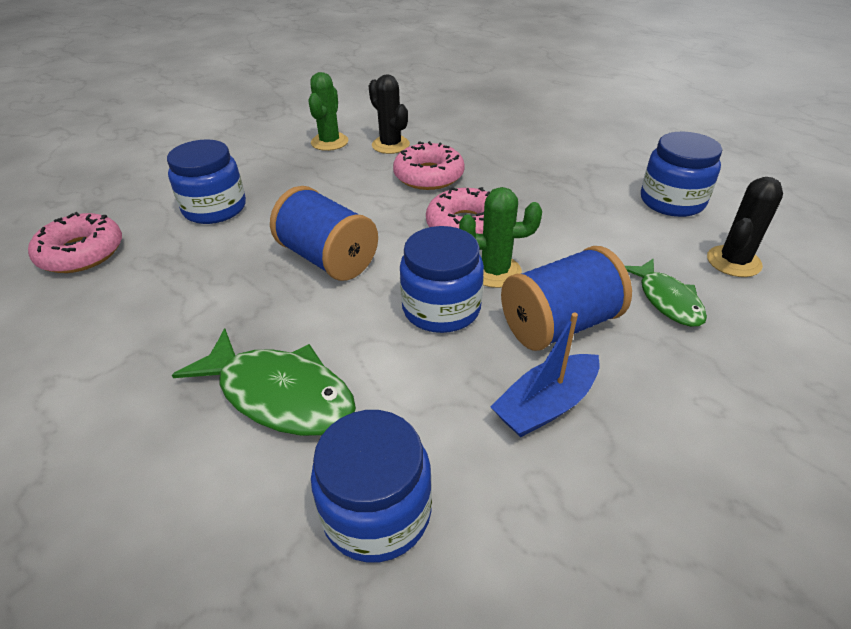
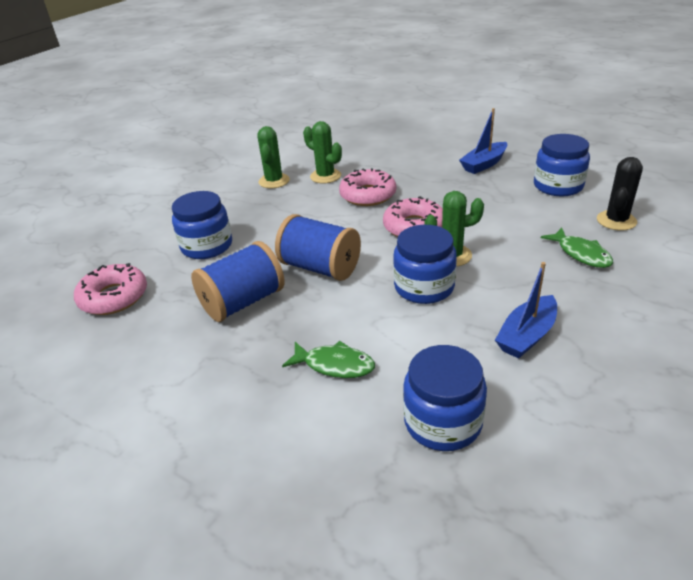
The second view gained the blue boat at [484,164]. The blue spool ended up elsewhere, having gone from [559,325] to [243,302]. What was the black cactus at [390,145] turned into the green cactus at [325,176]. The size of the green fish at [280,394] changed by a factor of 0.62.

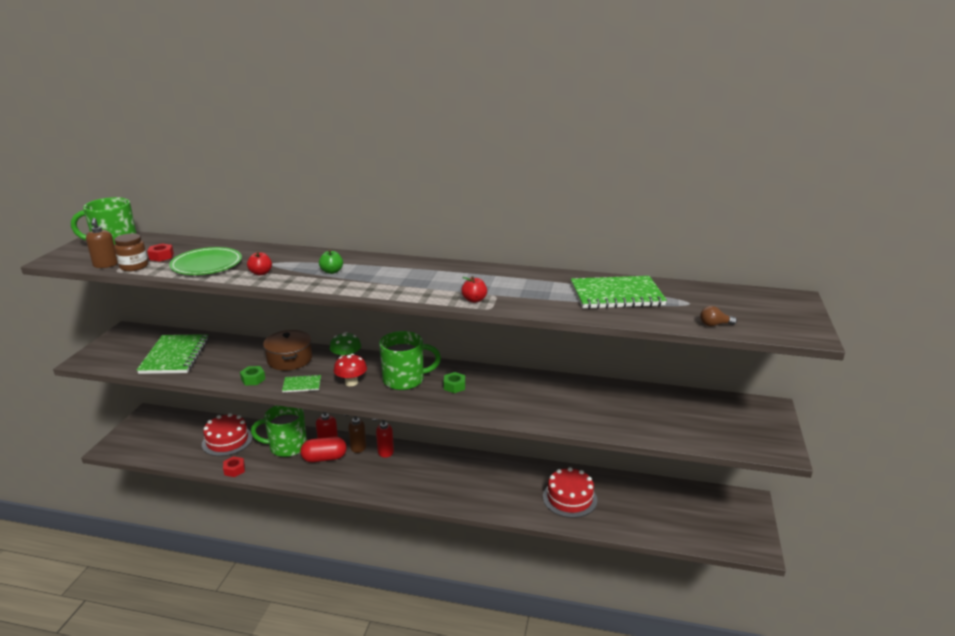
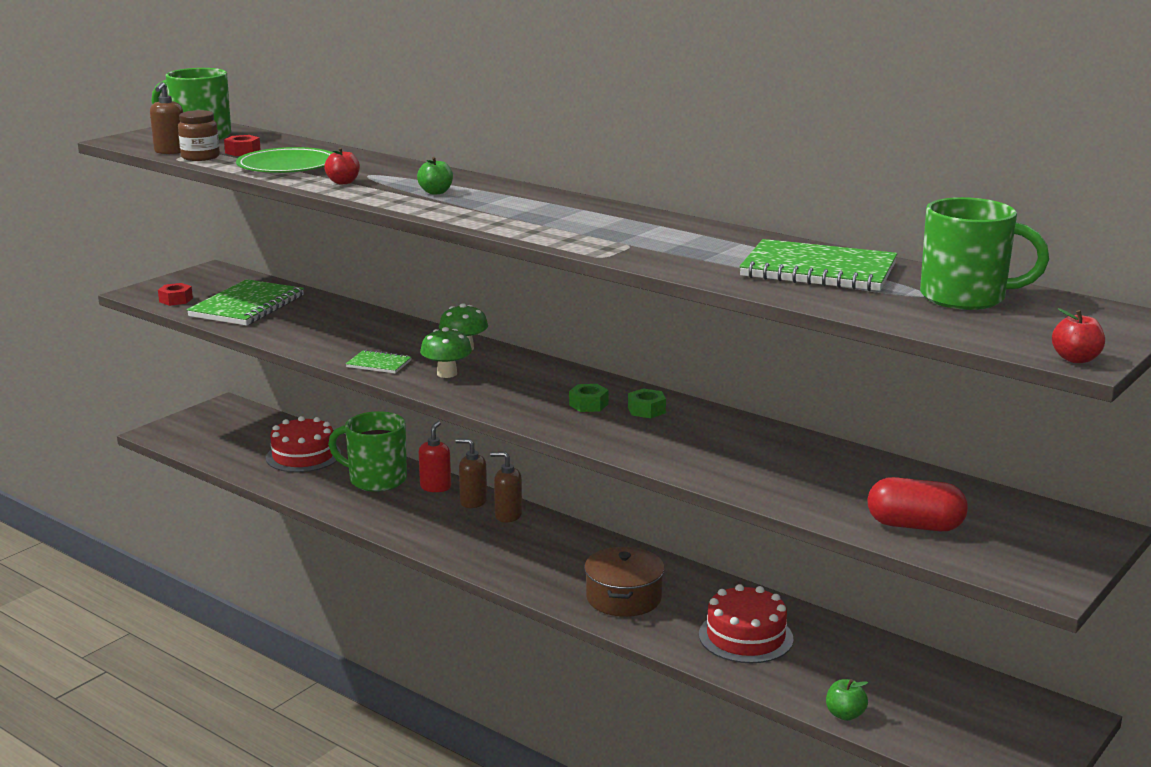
The second view lost the brown light bulb at [714,325]. The second view gained the green apple at [845,714]. The red nut ended up elsewhere, having gone from [234,470] to [176,300]. The green nut ended up elsewhere, having gone from [253,379] to [646,410]. The brown pot ended up elsewhere, having gone from [289,359] to [623,598]. The red capsule ended up elsewhere, having gone from [324,458] to [915,526]. The green mug ended up elsewhere, having gone from [405,380] to [965,298]. The red apple ended up elsewhere, having gone from [474,300] to [1076,359]. What was the red mushroom at [351,382] turned into the green mushroom at [447,374]. What was the red soap dispenser at [385,452] turned into the brown soap dispenser at [508,516].

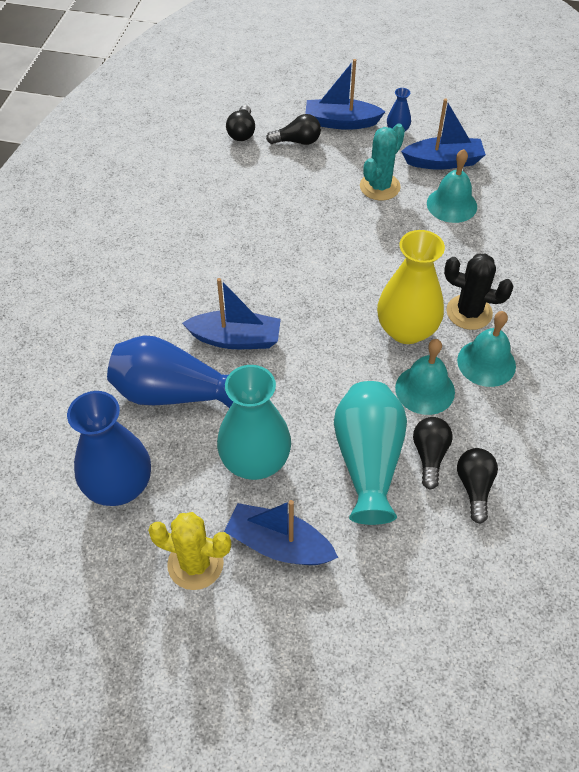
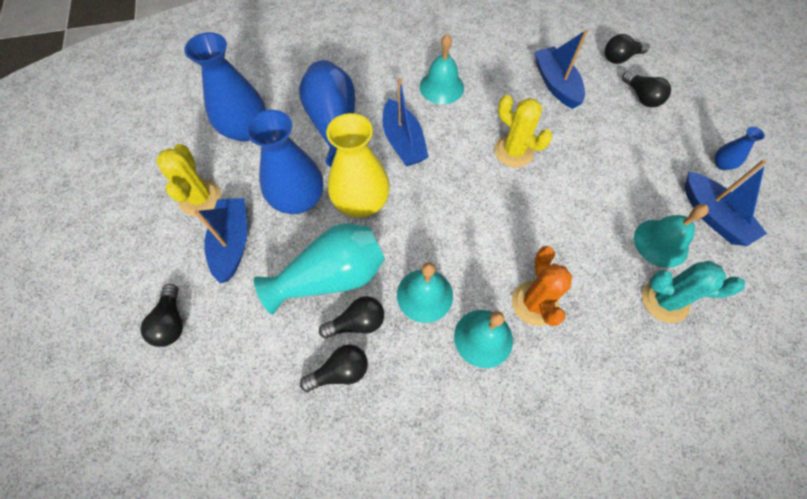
The second view gained the black light bulb at [171,322]. The second view gained the turquoise bell at [441,87]. The second view gained the yellow cactus at [513,151]. The blue boat ended up elsewhere, having gone from [341,122] to [556,84]. The turquoise cactus ended up elsewhere, having gone from [379,187] to [665,300]. The yellow vase ended up elsewhere, having gone from [406,330] to [361,202]. What was the turquoise vase at [255,461] turned into the blue vase at [298,199]. What was the black cactus at [469,312] turned into the orange cactus at [534,303].

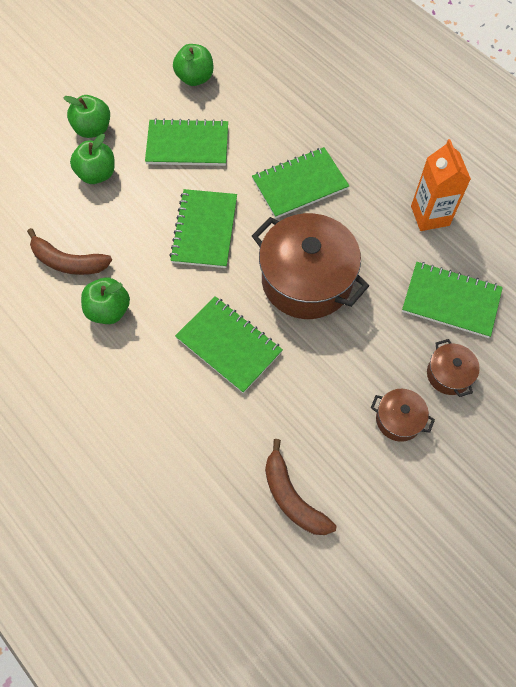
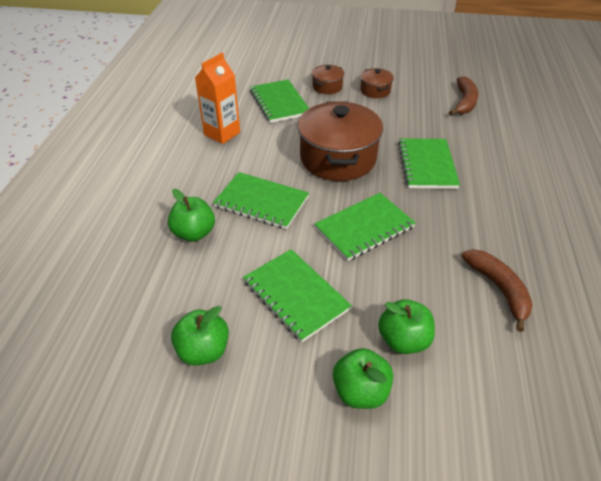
The green apple ended up elsewhere, having gone from [109,310] to [194,233].

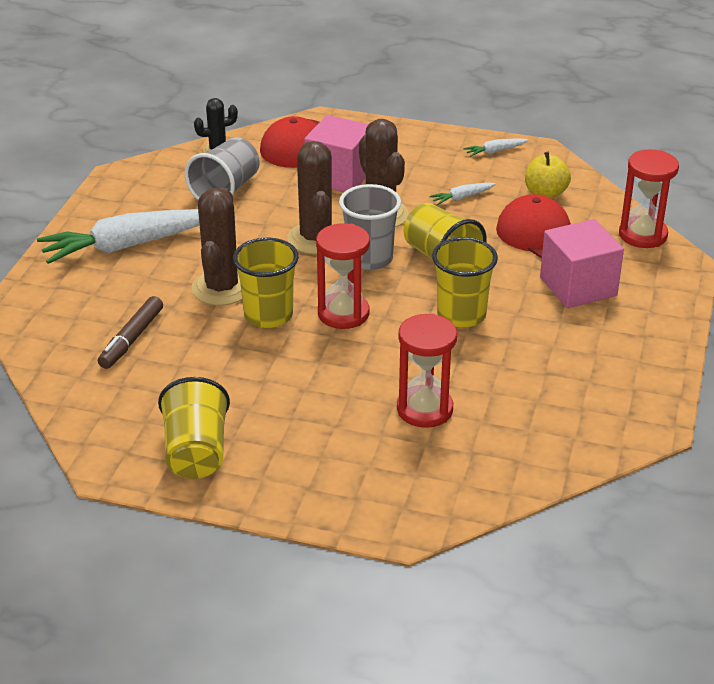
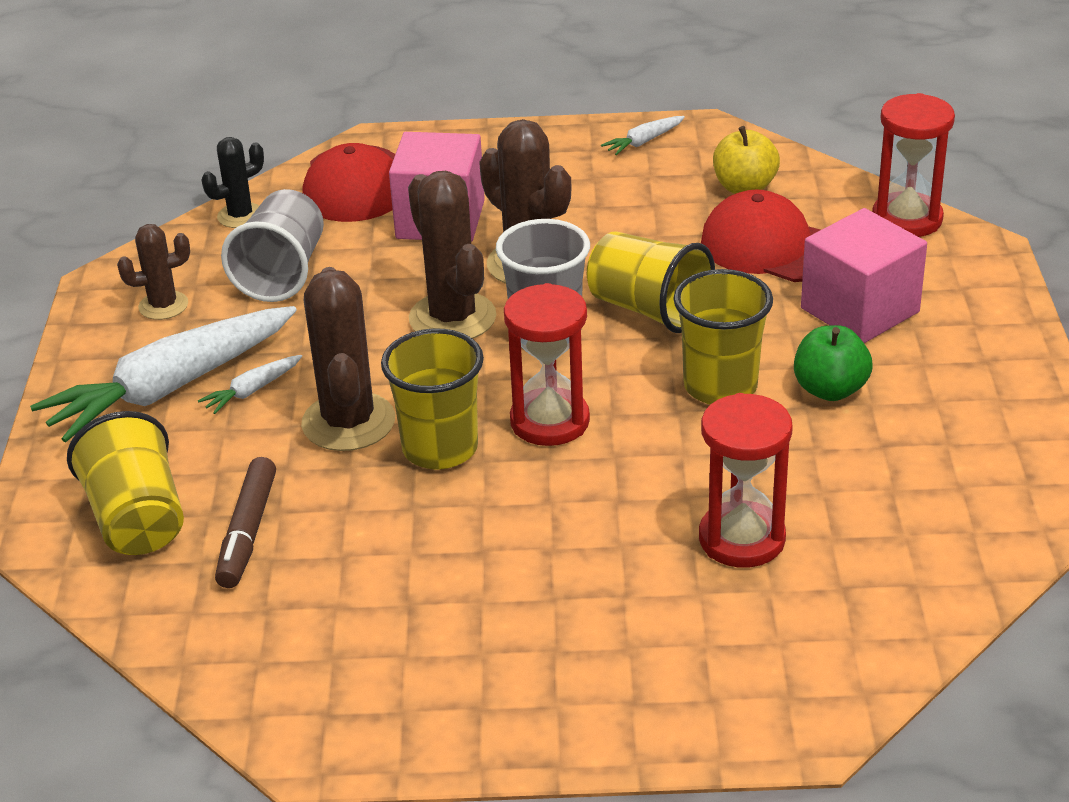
The second view gained the brown cactus at [163,306]. The second view gained the green apple at [830,389]. The yellow cup ended up elsewhere, having gone from [196,452] to [137,520]. The white carrot ended up elsewhere, having gone from [462,198] to [252,391].

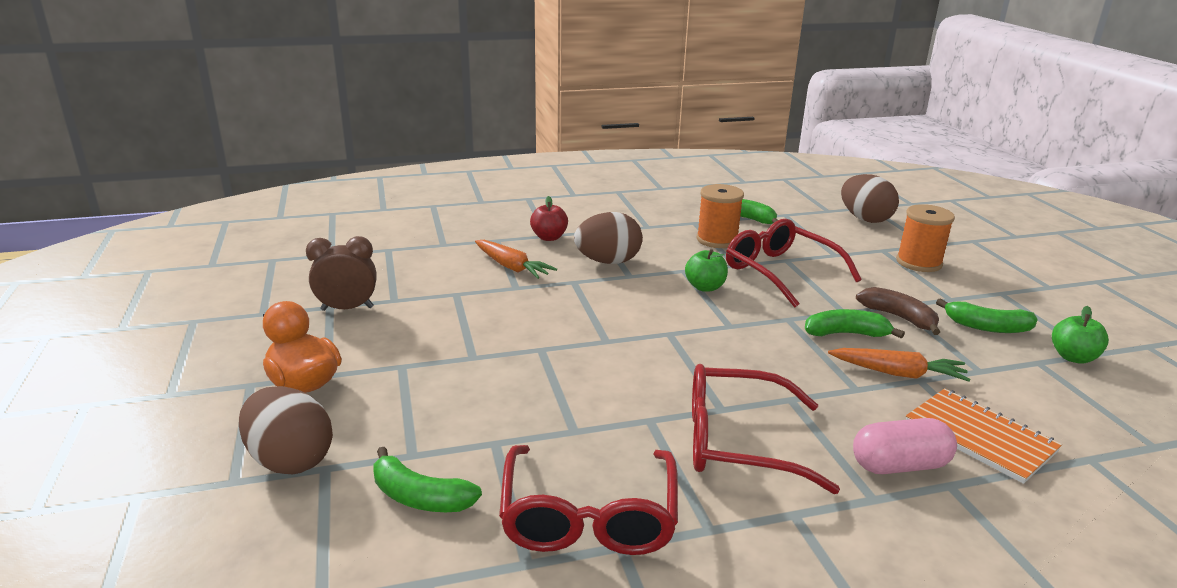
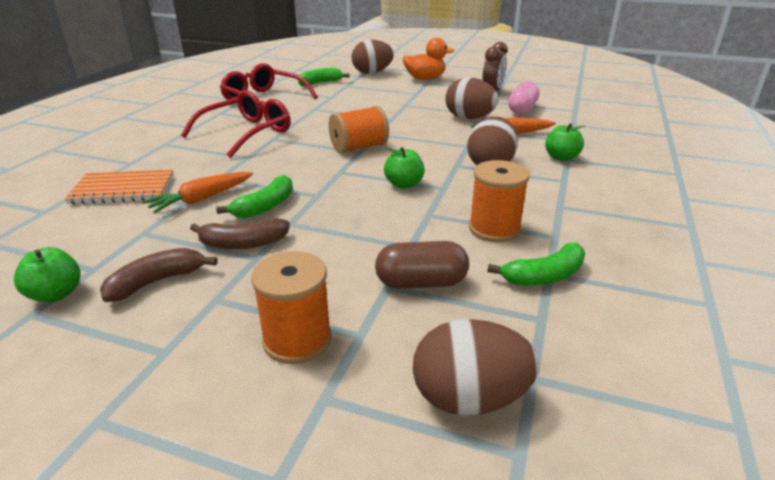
The second view lost the red glasses at [781,272]. The second view gained the orange spool at [359,147]. The second view gained the brown capsule at [421,282]. The second view gained the brown egg at [469,118]. The pink capsule ended up elsewhere, having gone from [899,465] to [522,109]. What was the red apple at [549,237] turned into the green apple at [561,158]. What was the green banana at [987,327] turned into the brown banana at [157,282].

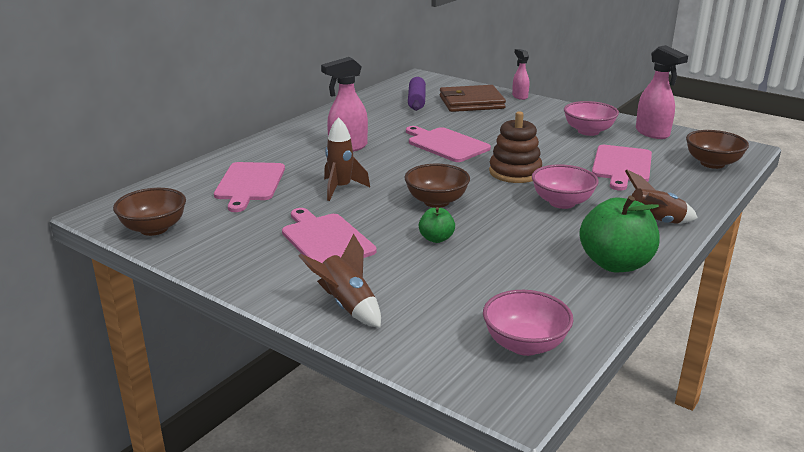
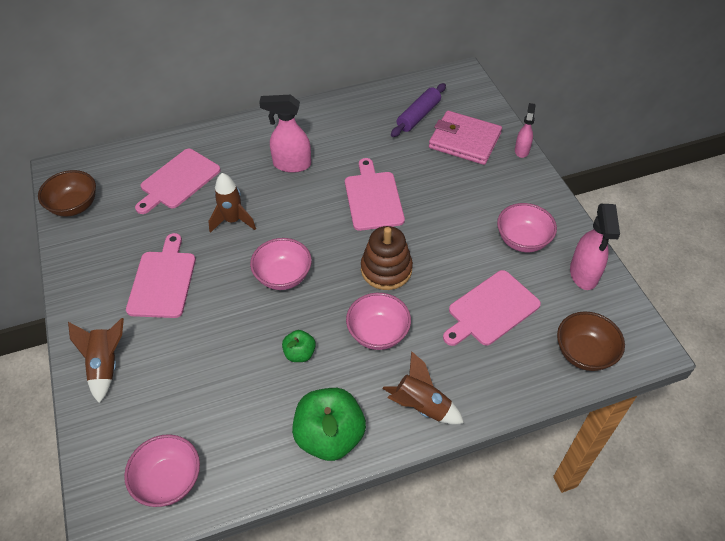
The green apple ended up elsewhere, having gone from [436,239] to [299,353]. What was the brown bowl at [436,201] turned into the pink bowl at [283,276]. What was the brown wallet at [471,102] turned into the pink wallet at [464,141].

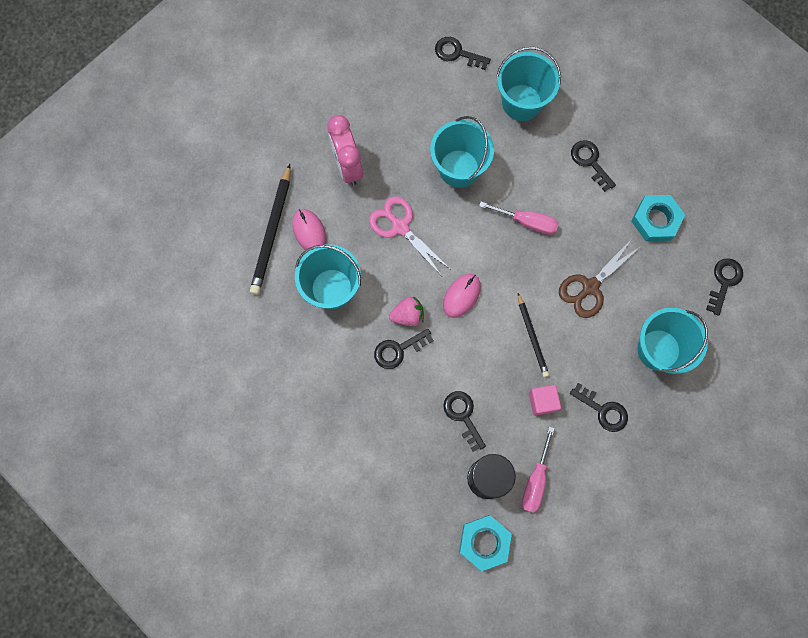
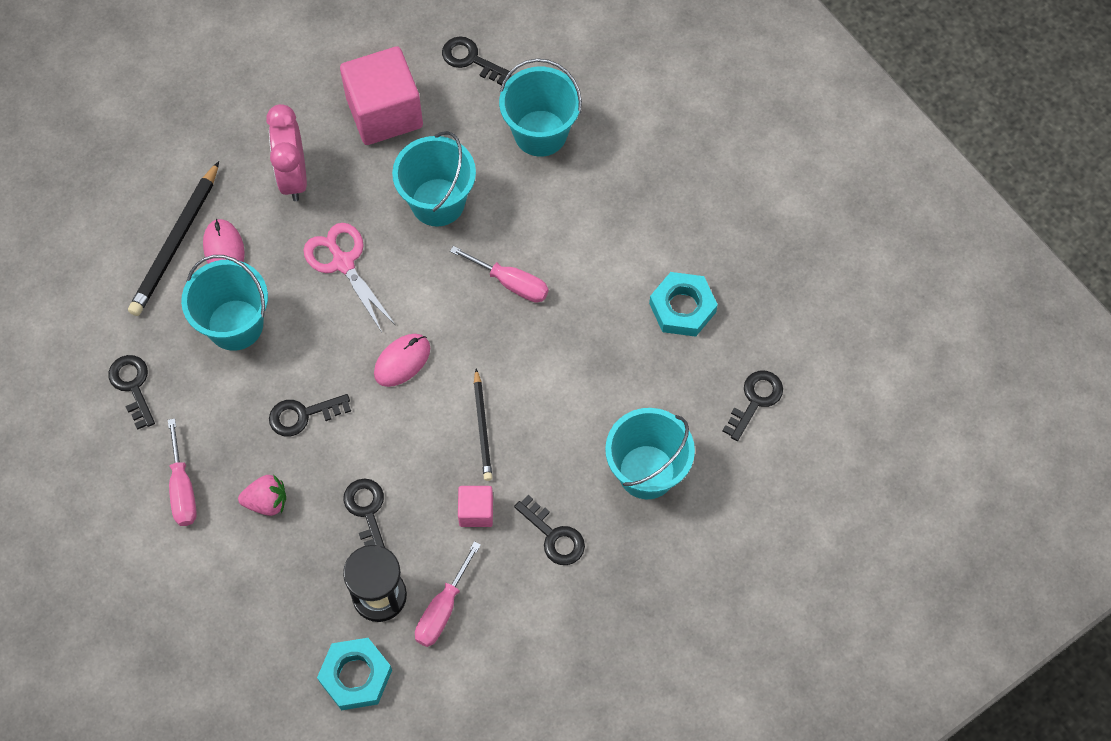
The second view lost the brown scissors at [590,287]. The second view gained the pink screwdriver at [182,489]. The second view gained the pink cube at [384,112]. The pink strawberry ended up elsewhere, having gone from [408,315] to [267,502]. The black key ended up elsewhere, having gone from [590,162] to [132,386].

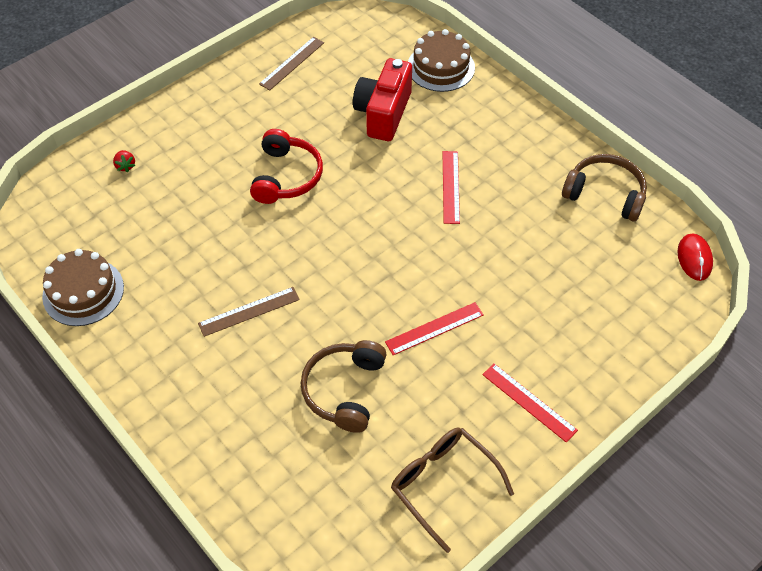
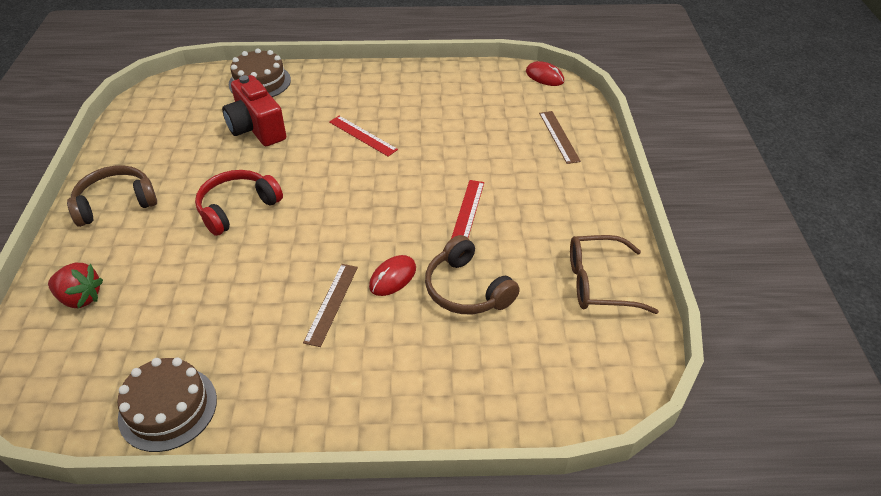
The second view lost the red ruler at [529,402]. The second view gained the red mouse at [392,277]. The brown ruler ended up elsewhere, having gone from [292,63] to [559,136]. The brown headphones ended up elsewhere, having gone from [605,194] to [115,203]. The red headphones at [286,176] ended up facing another way, 90 degrees counterclockwise from before. The size of the red strawberry at [125,166] changed by a factor of 1.84.

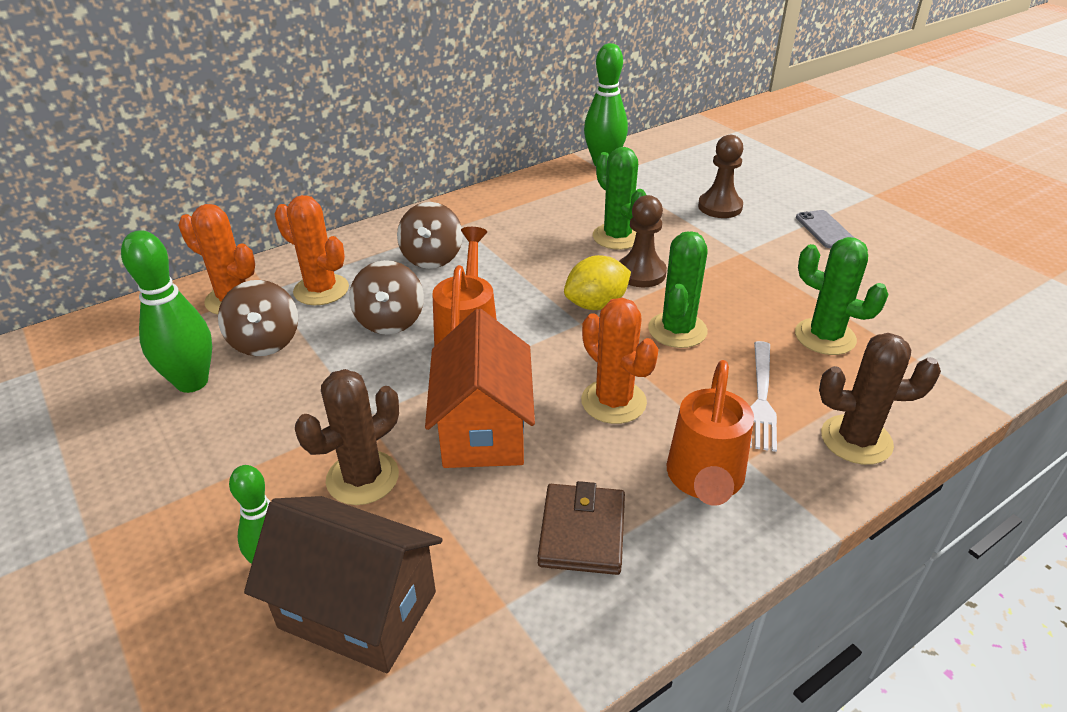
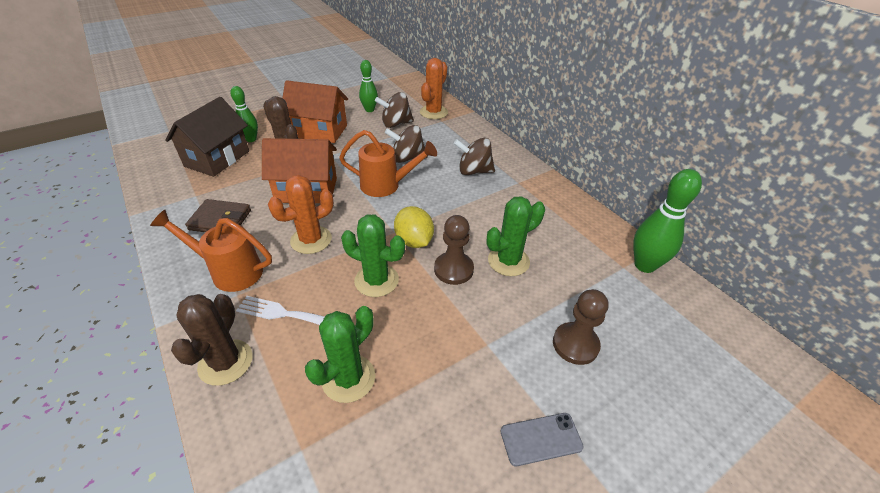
The second view lost the orange cactus at [321,290]. The second view gained the orange house at [319,131]. The size of the green bowling pin at [192,382] changed by a factor of 0.64.

